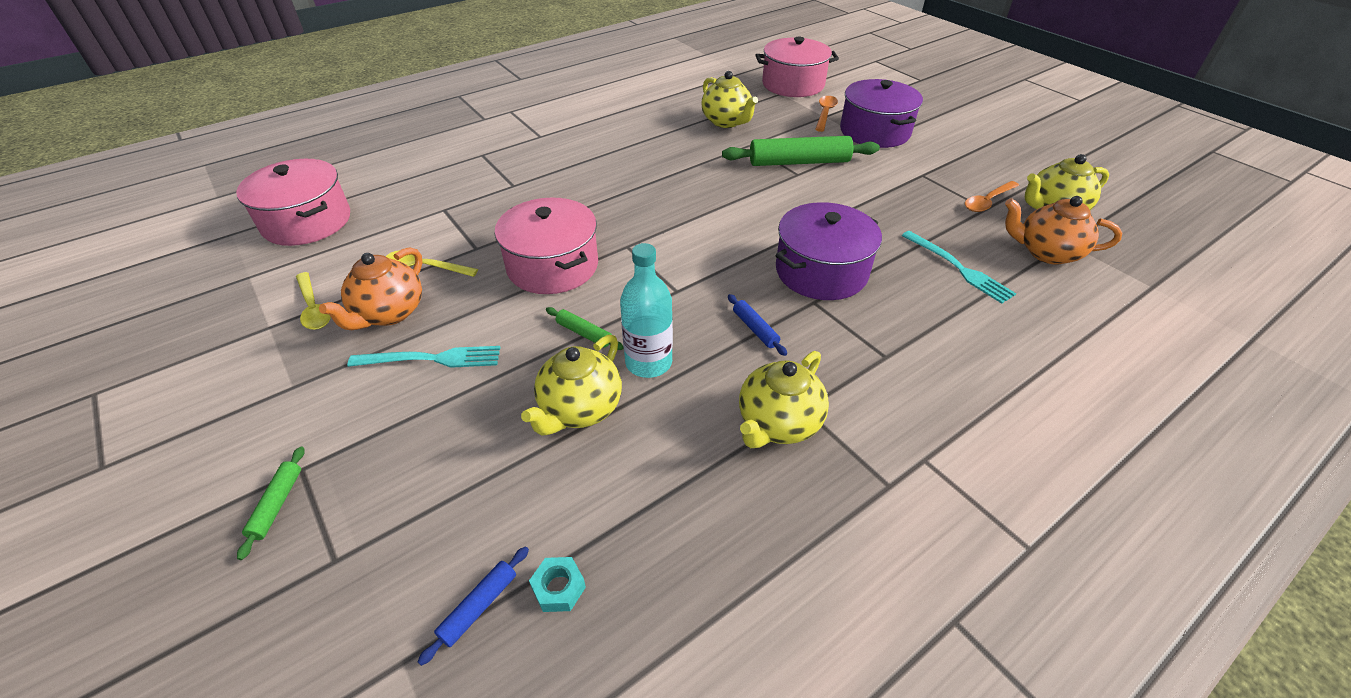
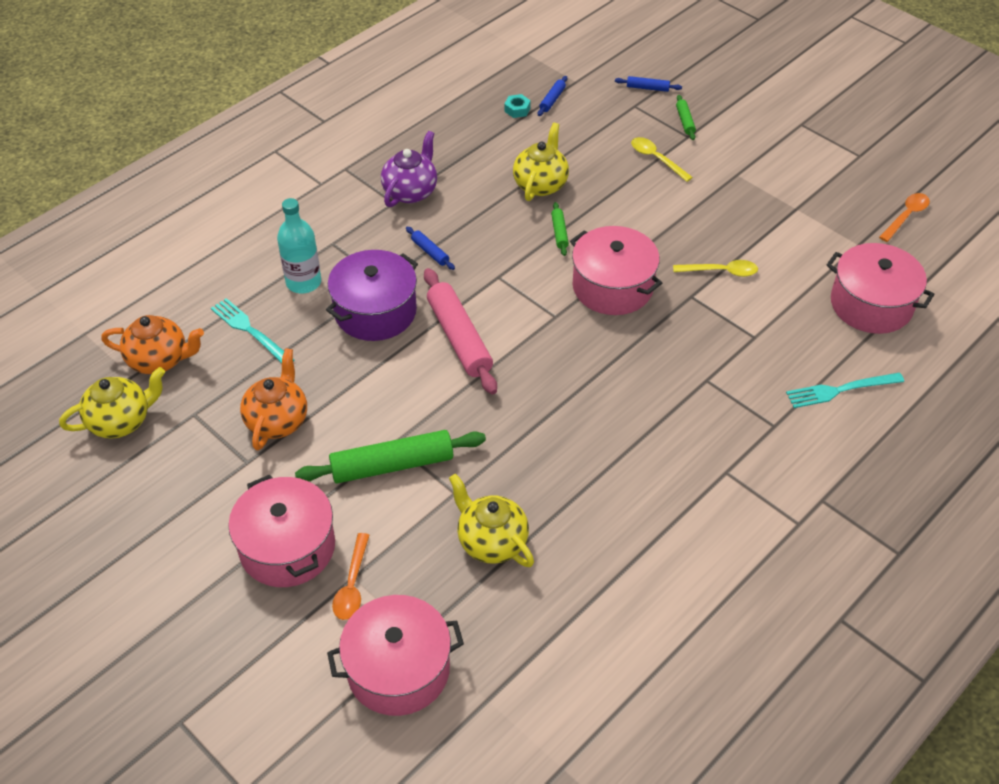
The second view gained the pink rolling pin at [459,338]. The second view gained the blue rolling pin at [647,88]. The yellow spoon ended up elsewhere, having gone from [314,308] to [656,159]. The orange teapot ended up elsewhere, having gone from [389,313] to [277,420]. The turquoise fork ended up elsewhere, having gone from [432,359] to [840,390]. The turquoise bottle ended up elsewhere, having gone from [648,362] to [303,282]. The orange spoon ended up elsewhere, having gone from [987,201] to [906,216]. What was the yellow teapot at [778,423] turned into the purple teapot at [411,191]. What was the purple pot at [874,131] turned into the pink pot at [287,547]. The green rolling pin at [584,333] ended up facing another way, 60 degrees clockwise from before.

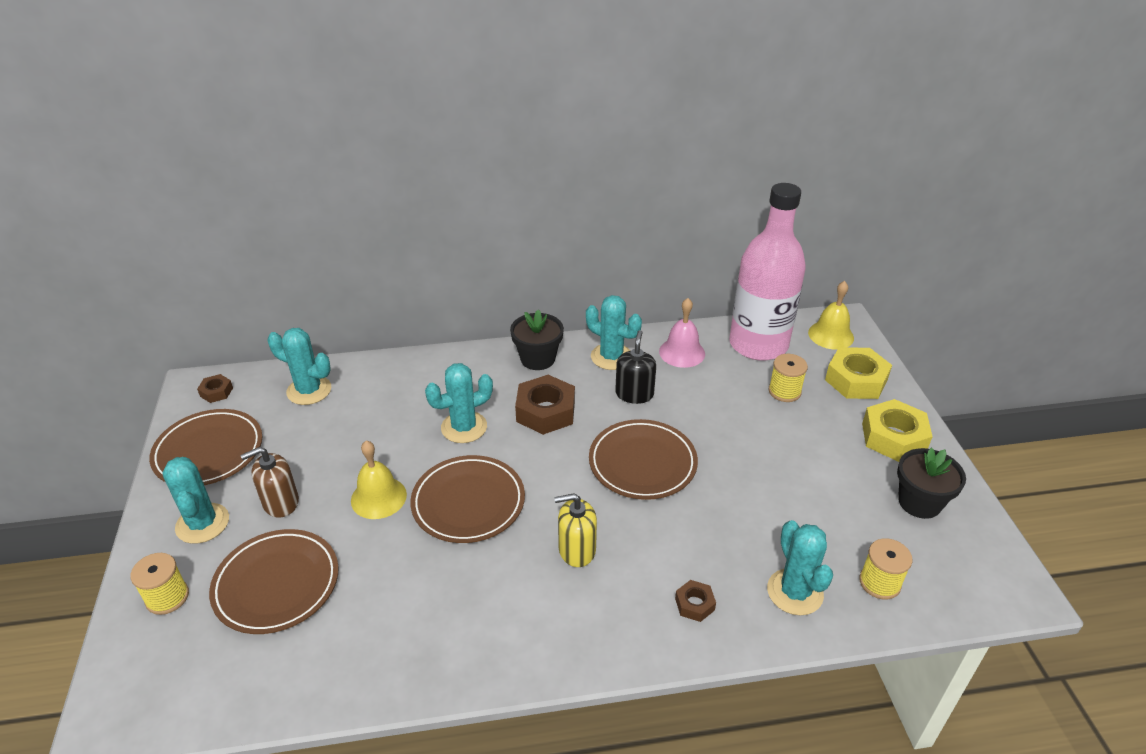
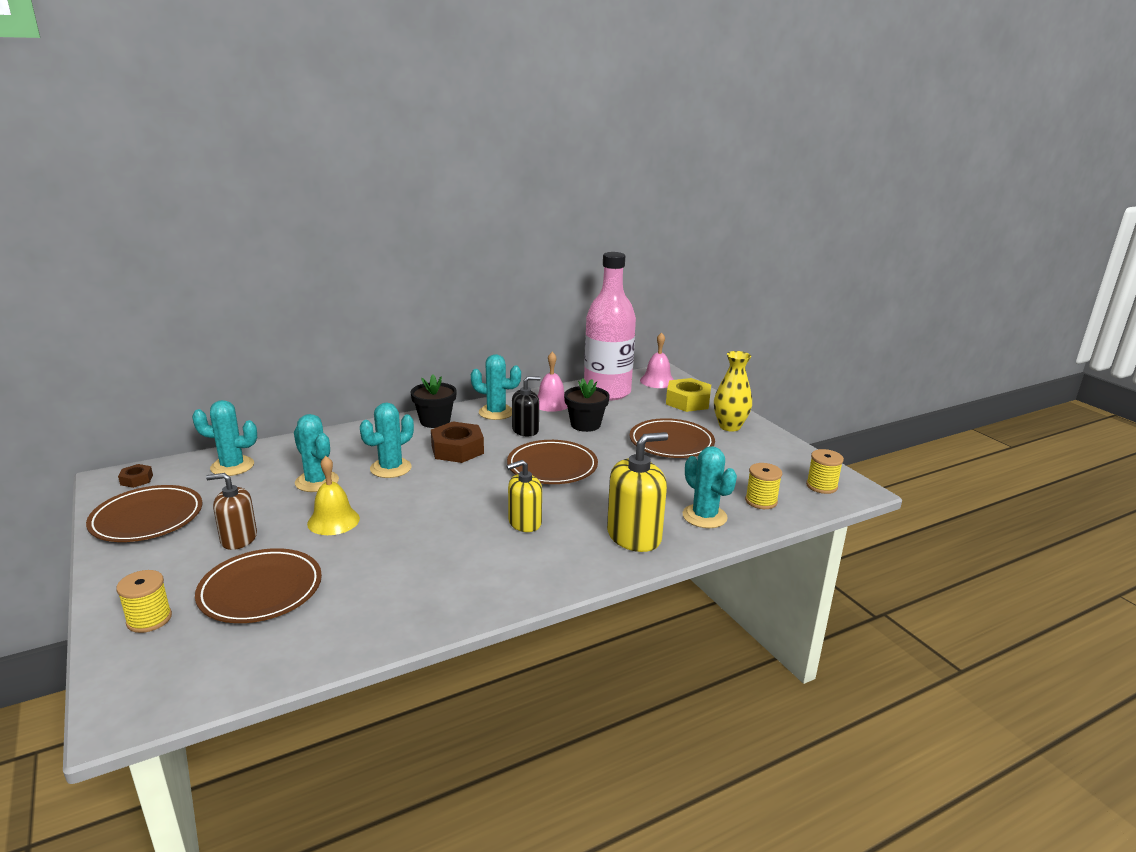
The turquoise cactus ended up elsewhere, having gone from [202,523] to [317,482]. The brown plate ended up elsewhere, having gone from [468,502] to [671,443]. The yellow spool ended up elsewhere, having gone from [784,391] to [821,486]. The black flower pot ended up elsewhere, having gone from [919,502] to [585,425]. Where the brown nut stood at [694,604], the yellow soap dispenser came to stand at [634,536]. Where the yellow nut stood at [893,437], the yellow vase came to stand at [729,426]. What was the yellow bell at [831,335] turned into the pink bell at [657,381]. The brown soap dispenser at [280,502] ended up facing another way, 45 degrees clockwise from before. The black soap dispenser at [634,394] ended up facing another way, 75 degrees clockwise from before.

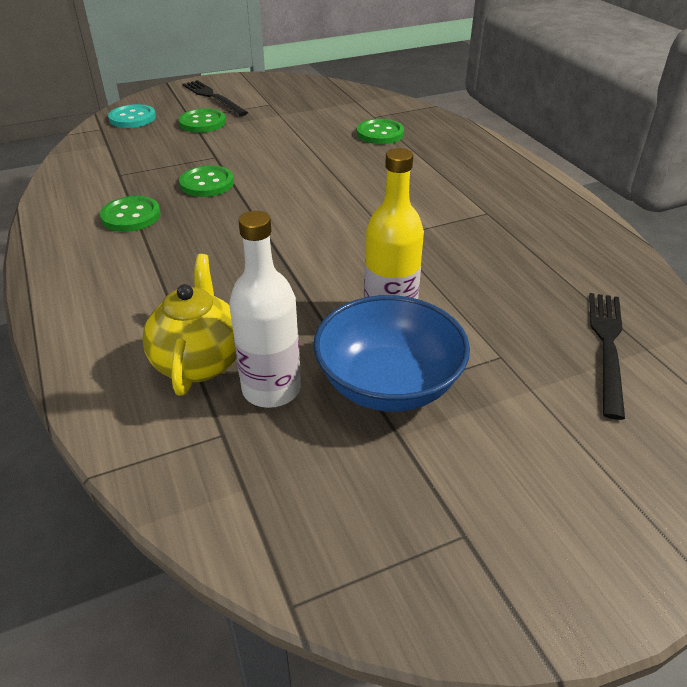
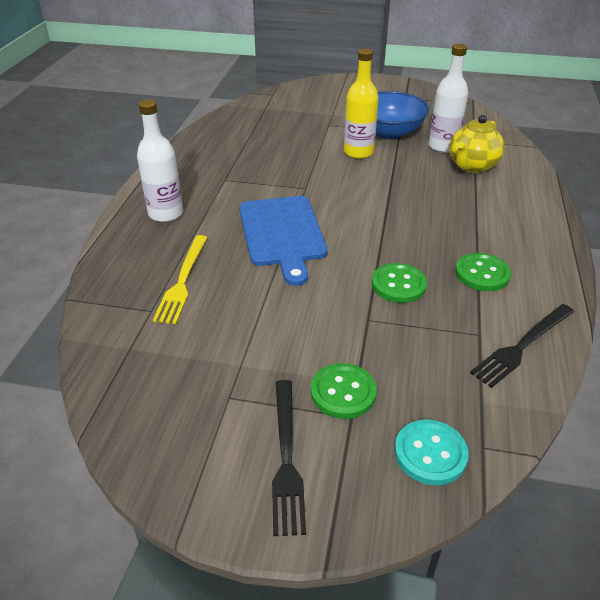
The second view gained the white bottle at [166,213]. The second view gained the blue cutting board at [282,234]. The black fork ended up elsewhere, having gone from [607,346] to [522,346]. Where the green button stood at [380,134], the yellow fork came to stand at [183,281].

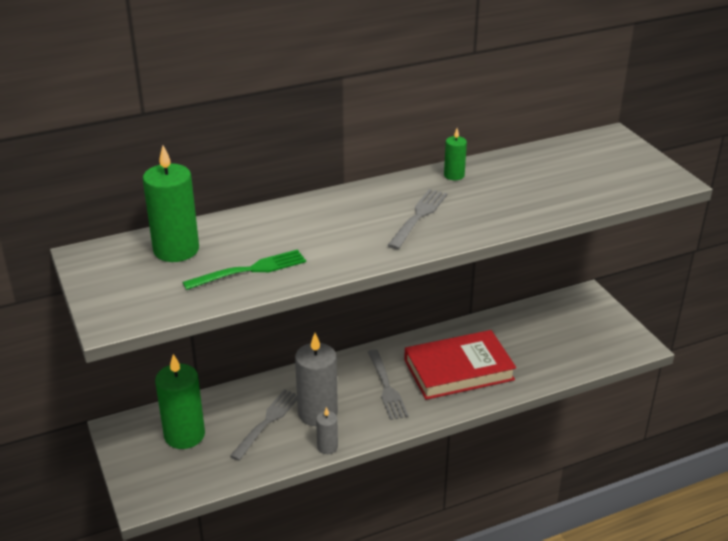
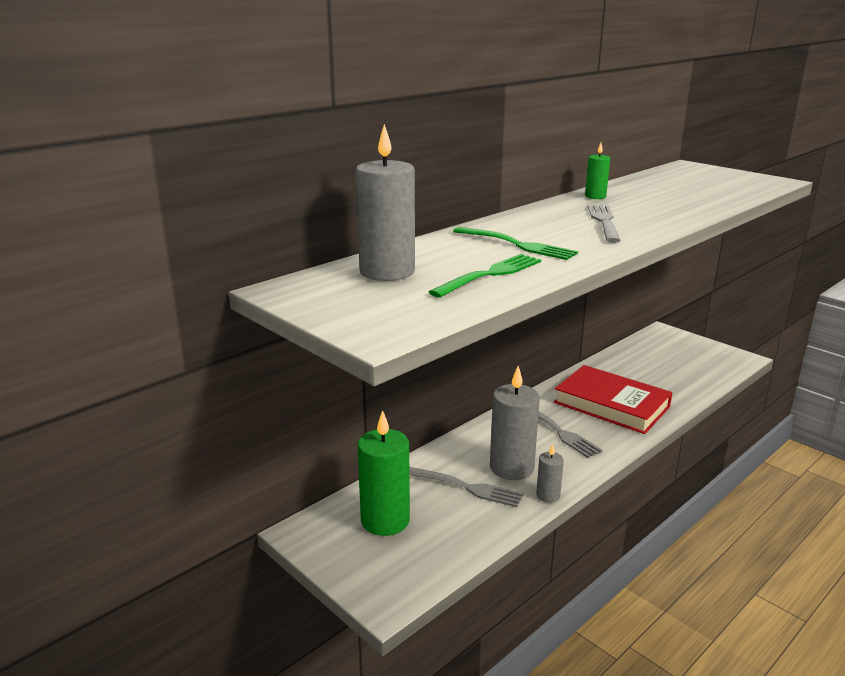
The second view gained the green fork at [517,245]. What was the green candle at [176,250] turned into the grey candle at [387,272]. The grey fork at [267,422] ended up facing another way, 105 degrees clockwise from before. The red book at [458,370] ended up facing another way, 75 degrees clockwise from before.

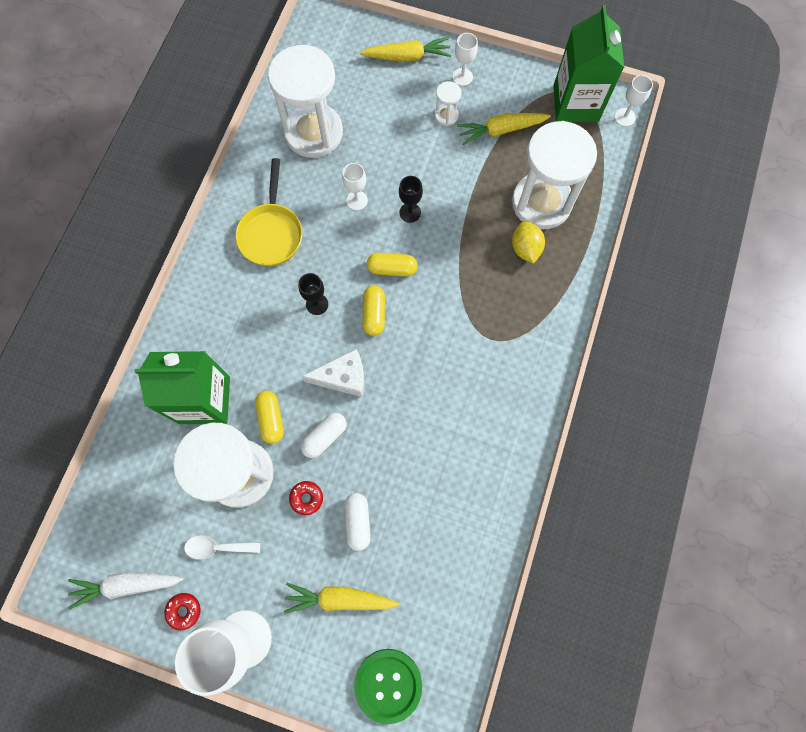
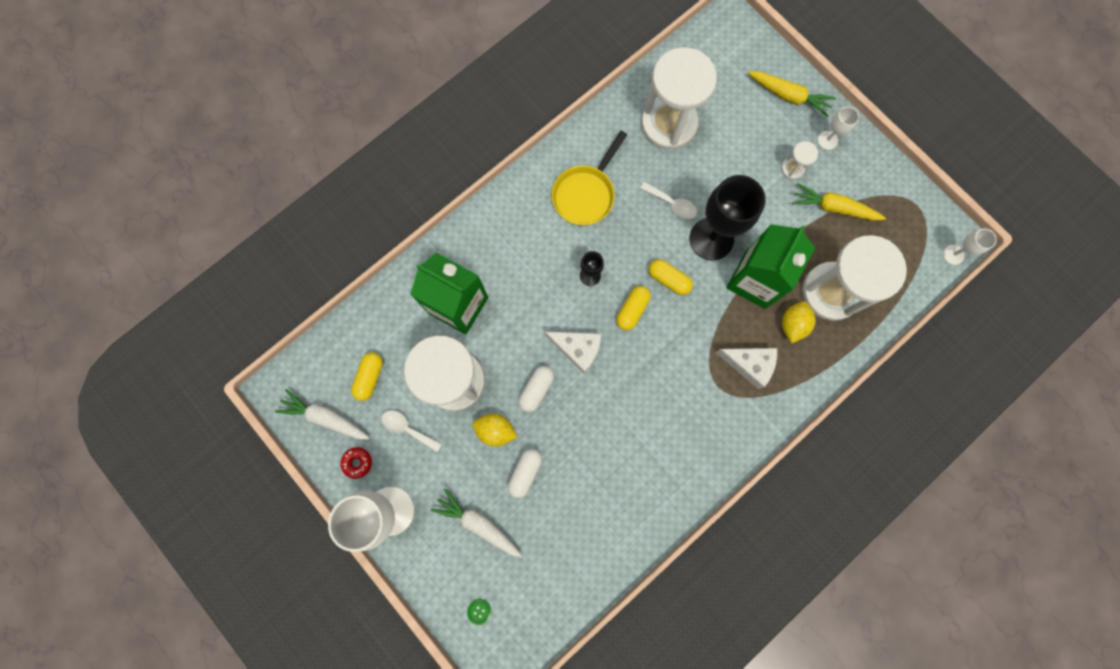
The second view gained the white cheese at [749,364]. The yellow capsule ended up elsewhere, having gone from [271,419] to [370,377]. The green carton ended up elsewhere, having gone from [575,103] to [755,280]. Where the red donut stood at [306,498], the yellow lemon came to stand at [495,430]. Where the white goblet stood at [357,200], the white spoon came to stand at [672,204]. What was the yellow carrot at [339,598] turned into the white carrot at [478,523]. The white capsule at [325,437] ended up facing another way, 45 degrees counterclockwise from before. The size of the green button at [388,685] changed by a factor of 0.40. The size of the black goblet at [410,212] changed by a factor of 2.13.

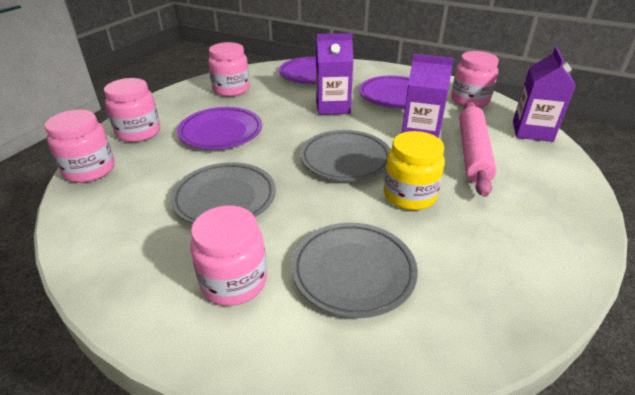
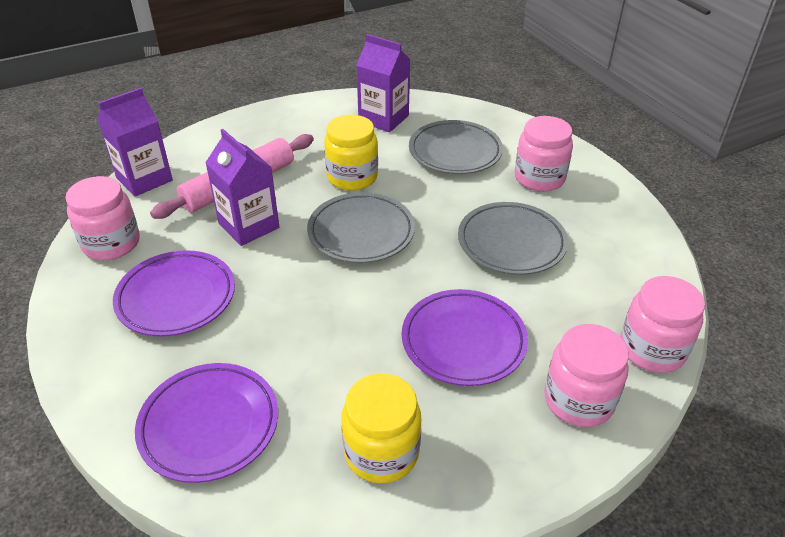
The purple carton ended up elsewhere, having gone from [332,107] to [383,119]. What was the pink jar at [231,89] turned into the yellow jar at [381,452].

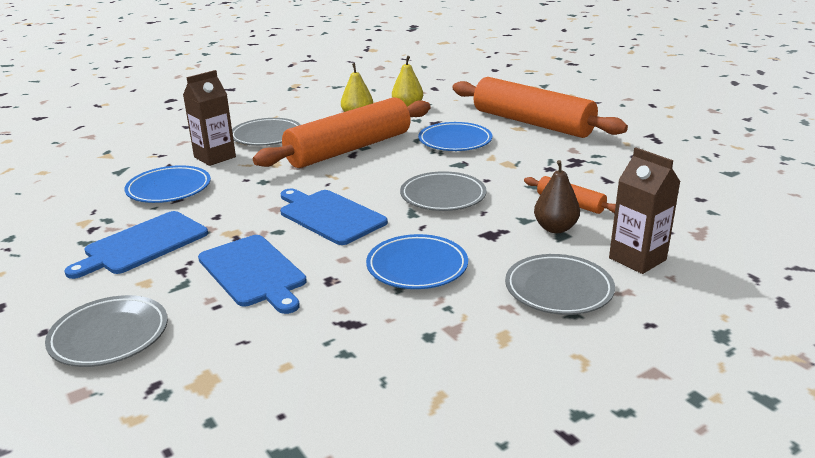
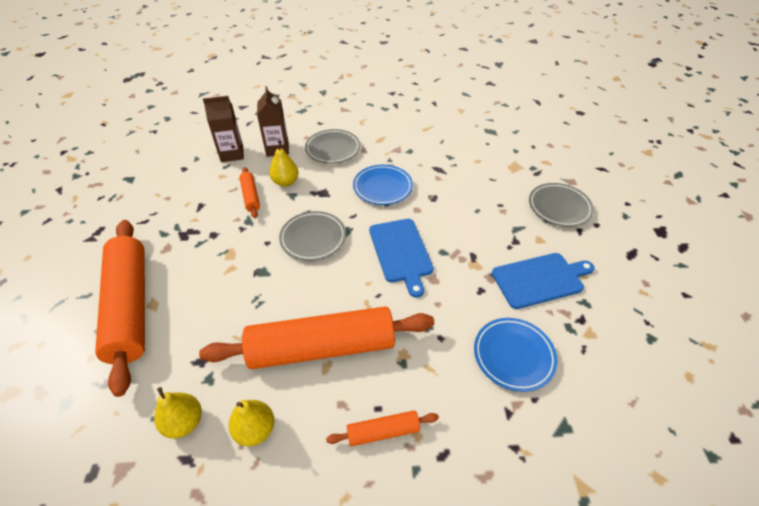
The second view lost the blue cutting board at [254,272]. The second view lost the blue plate at [455,141]. The brown carton ended up elsewhere, having gone from [215,157] to [232,154]. Where the grey plate stood at [267,136], the orange rolling pin came to stand at [383,432]. What was the brown pear at [555,228] turned into the yellow pear at [285,182].

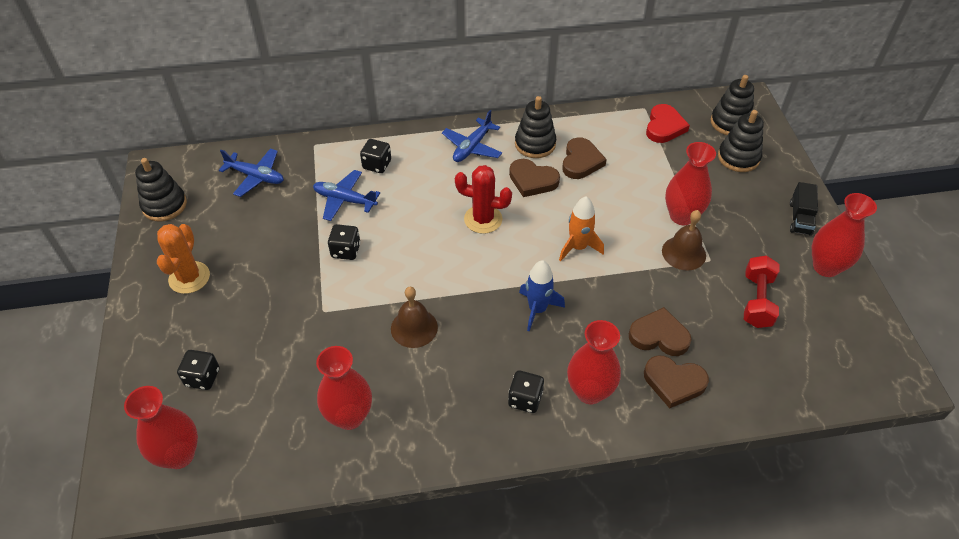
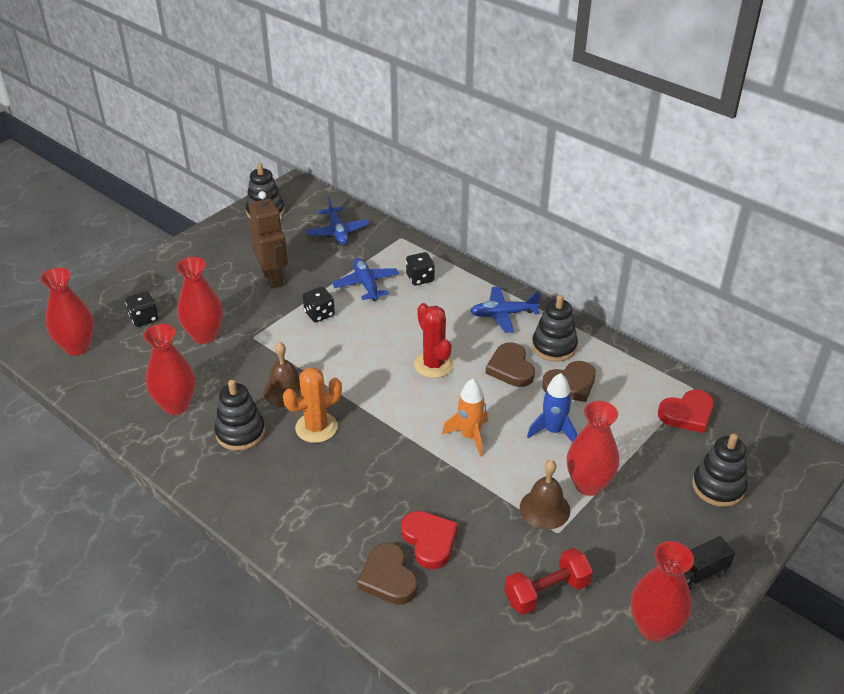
The second view lost the black dice at [525,399]. The second view gained the brown robot at [273,278]. The orange cactus ended up elsewhere, having gone from [189,277] to [316,427]. The blue rocket ended up elsewhere, having gone from [537,309] to [553,431]. The red vase ended up elsewhere, having gone from [589,391] to [204,335]. The black stacking toy ended up elsewhere, having gone from [730,123] to [240,433]. What was the brown heart at [659,336] turned into the red heart at [429,541].

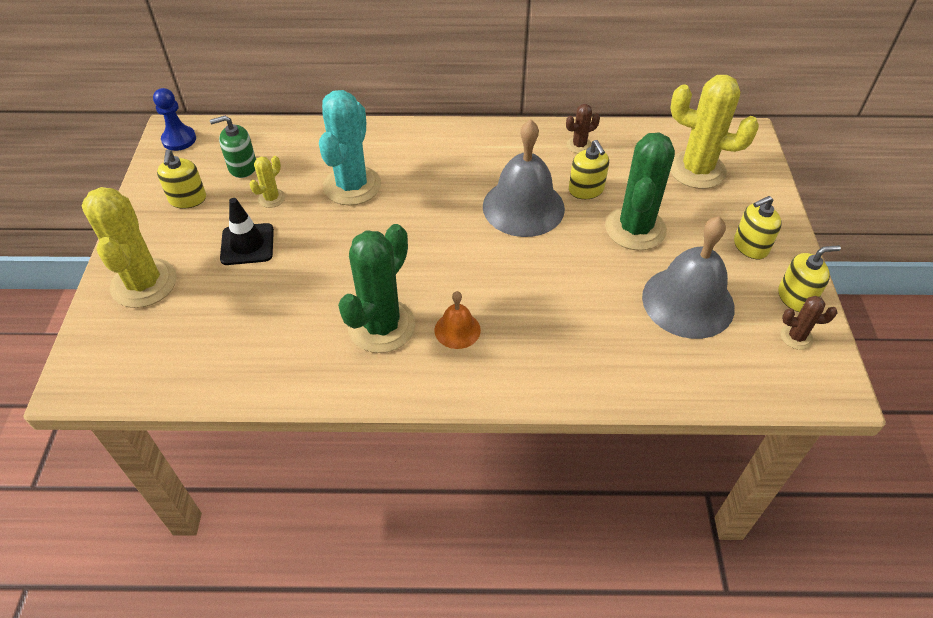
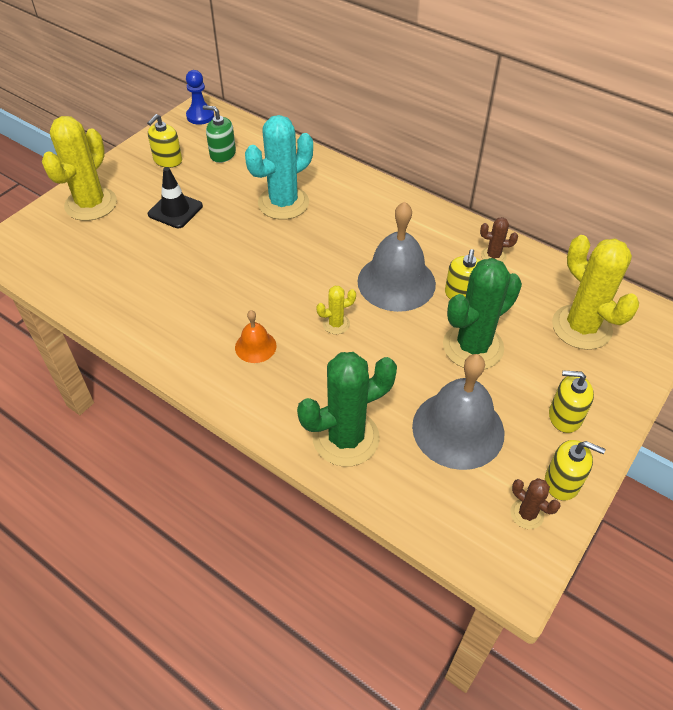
The yellow cactus ended up elsewhere, having gone from [271,198] to [336,324]. The green cactus ended up elsewhere, having gone from [381,326] to [346,438].

